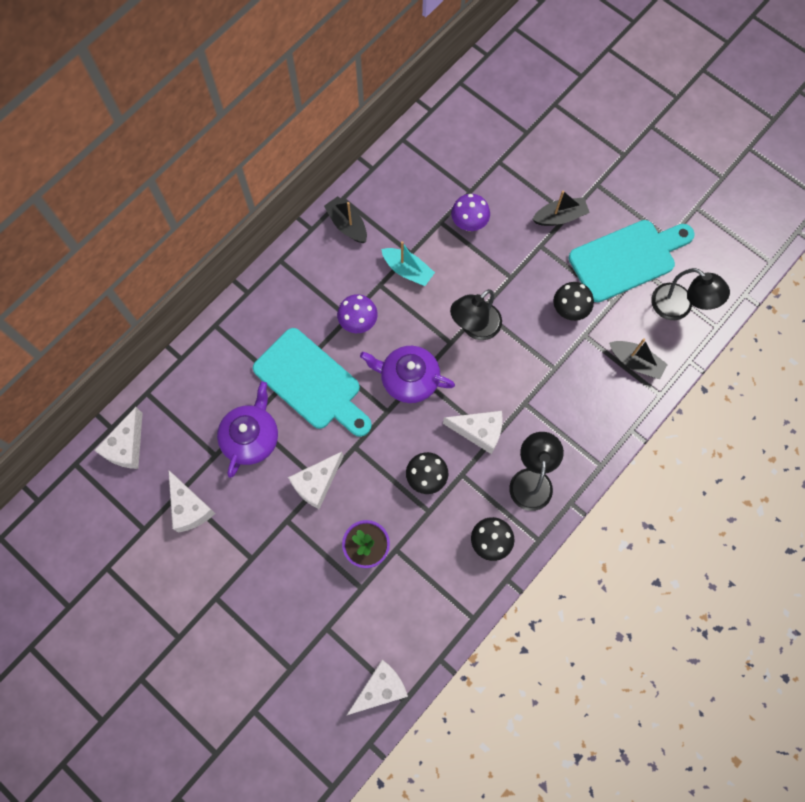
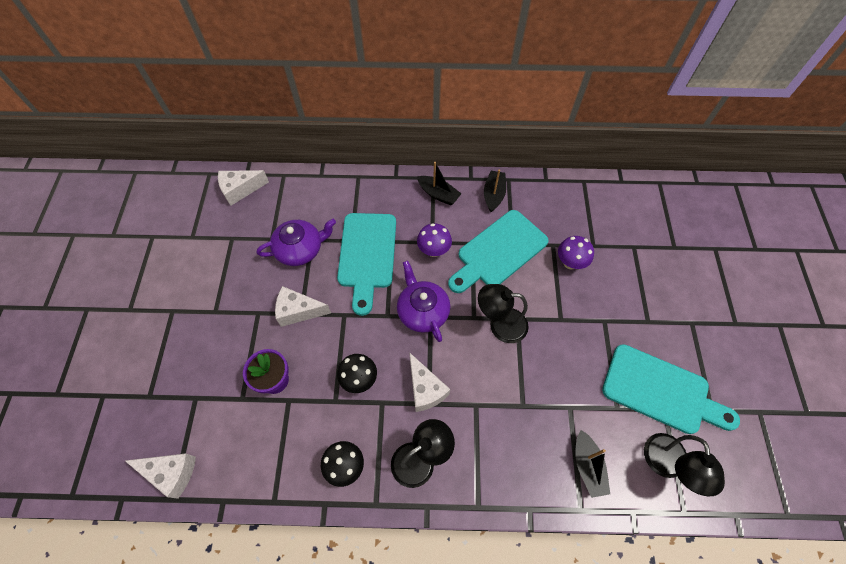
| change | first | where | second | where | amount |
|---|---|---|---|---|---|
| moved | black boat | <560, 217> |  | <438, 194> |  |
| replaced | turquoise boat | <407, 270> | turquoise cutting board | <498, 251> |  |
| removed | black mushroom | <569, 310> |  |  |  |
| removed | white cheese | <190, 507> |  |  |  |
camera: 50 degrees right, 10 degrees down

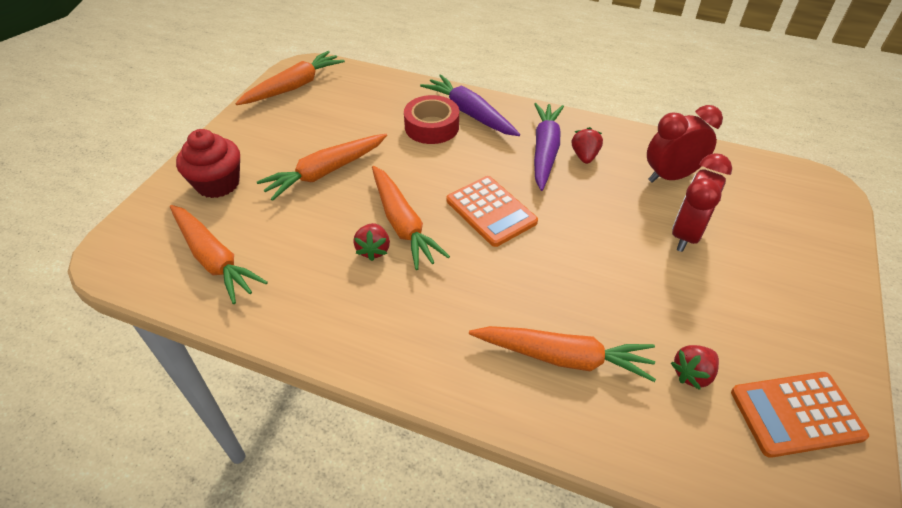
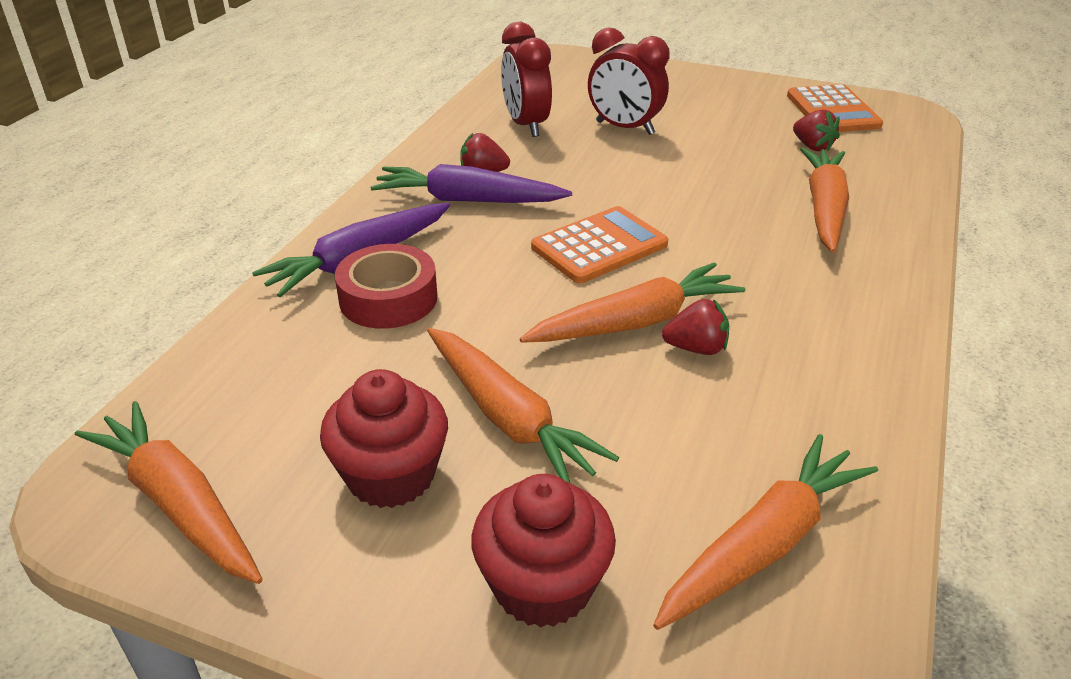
| change | first | where | second | where | amount |
|---|---|---|---|---|---|
| added |  |  | red cupcake | <391, 475> |  |
camera: 90 degrees left, 10 degrees down

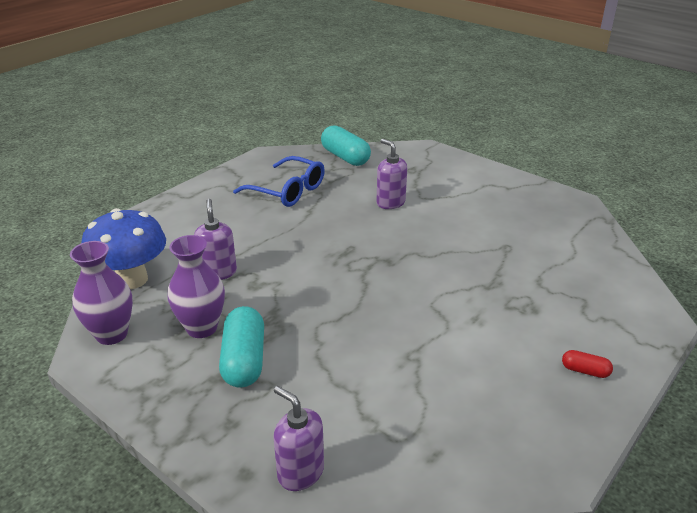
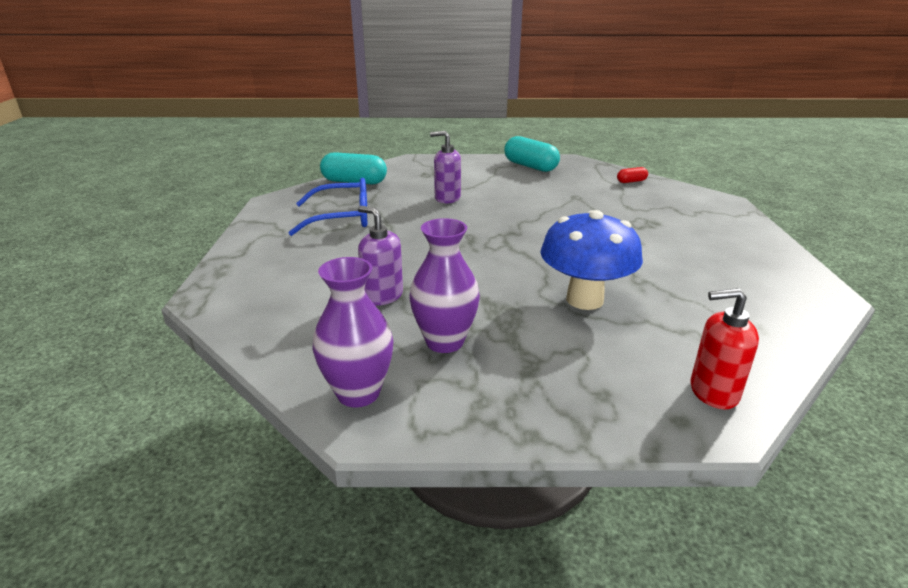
| change | first | where | second | where | amount |
|---|---|---|---|---|---|
| moved | blue mushroom | <132, 279> |  | <584, 300> |  |
| moved | turquoise capsule | <244, 360> |  | <530, 166> |  |
| moved | red capsule | <585, 371> |  | <631, 181> |  |
| recoloured | purple soap dispenser | <300, 472> | red soap dispenser | <713, 392> |  |
camera: 40 degrees left, 5 degrees down

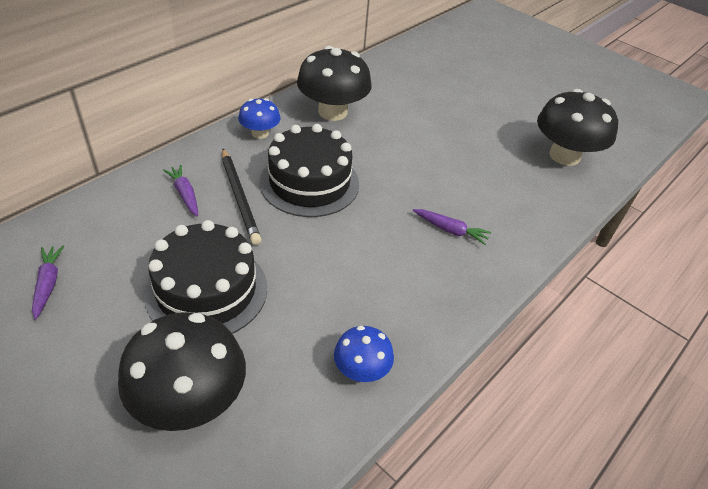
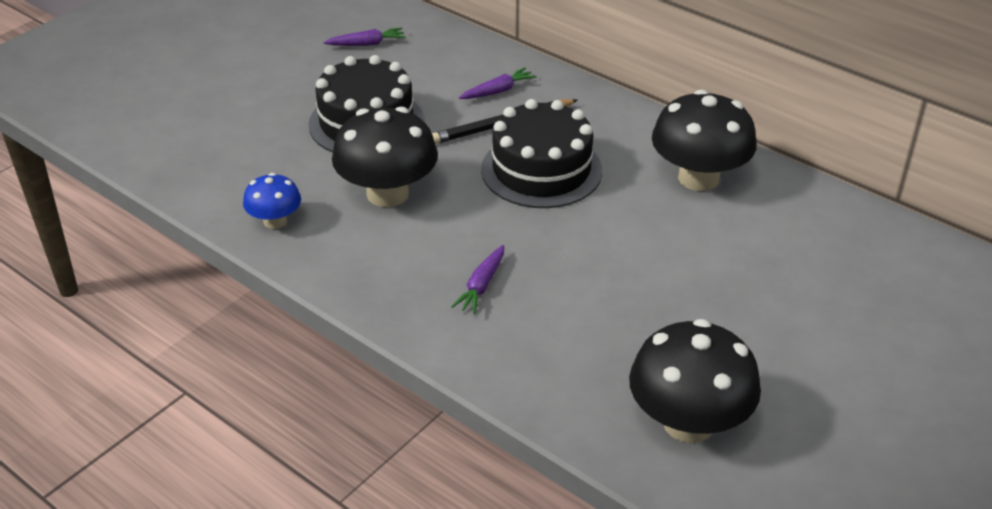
| change | first | where | second | where | amount |
|---|---|---|---|---|---|
| removed | blue mushroom | <260, 133> |  |  |  |
| moved | black mushroom | <190, 401> |  | <387, 193> |  |
camera: 90 degrees right, 5 degrees down

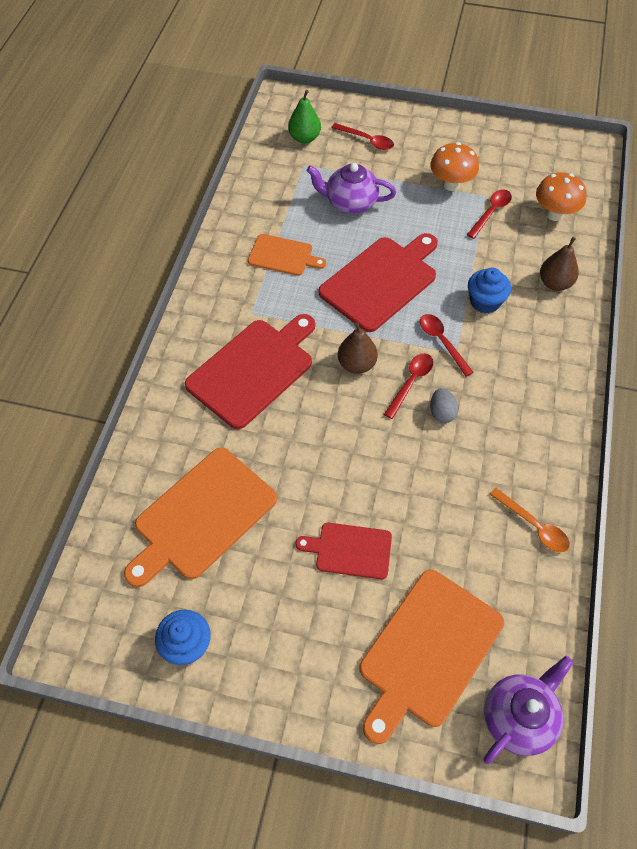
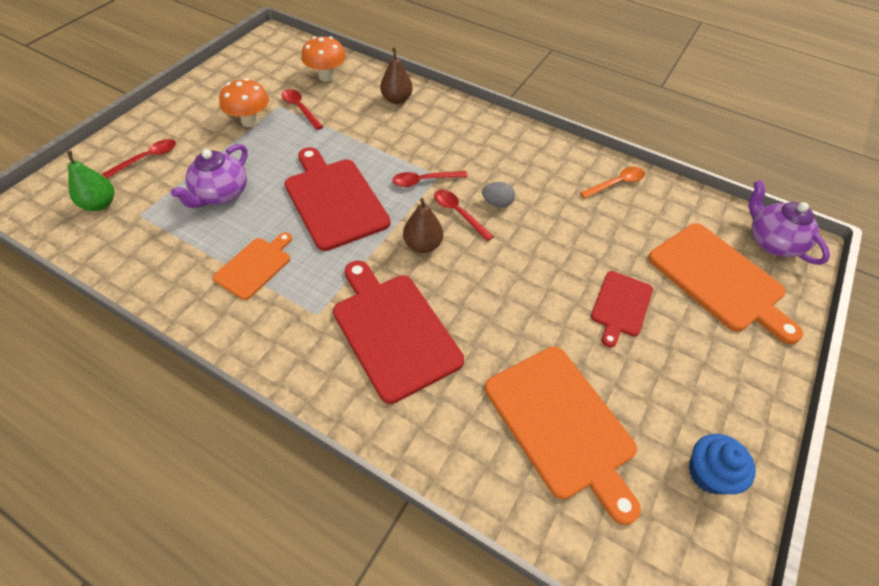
| change | first | where | second | where | amount |
|---|---|---|---|---|---|
| removed | blue cupcake | <485, 302> |  |  |  |
camera: 75 degrees left, 5 degrees down

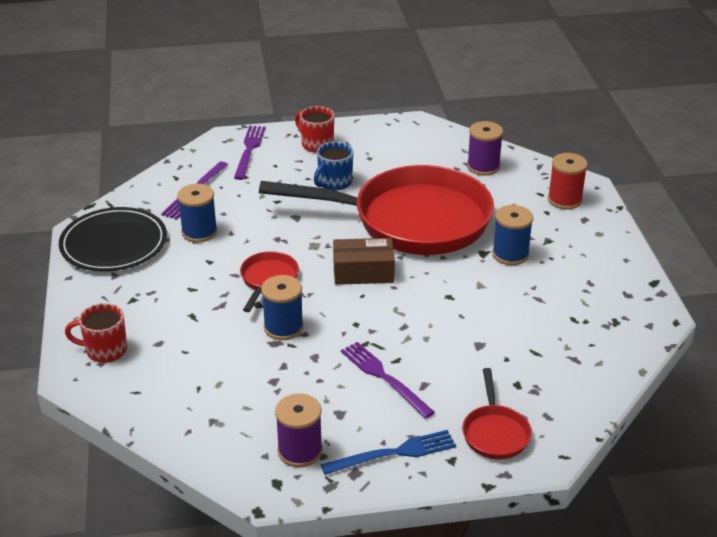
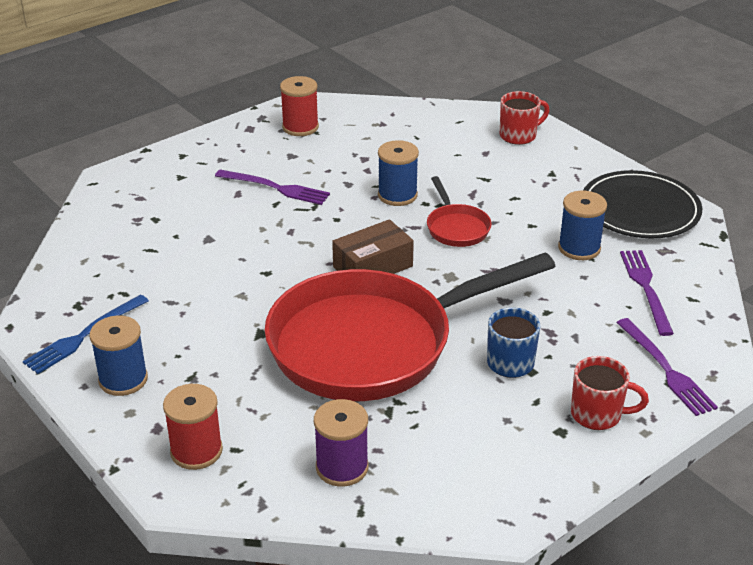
| change | first | where | second | where | amount |
|---|---|---|---|---|---|
| moved | blue spool | <510, 254> |  | <123, 379> |  |
| removed | red pan | <495, 433> |  |  |  |
| recoloured | purple spool | <300, 451> | red spool | <300, 127> |  |
| moved | blue fork | <393, 453> |  | <84, 336> |  |
camera: 150 degrees right, 0 degrees up

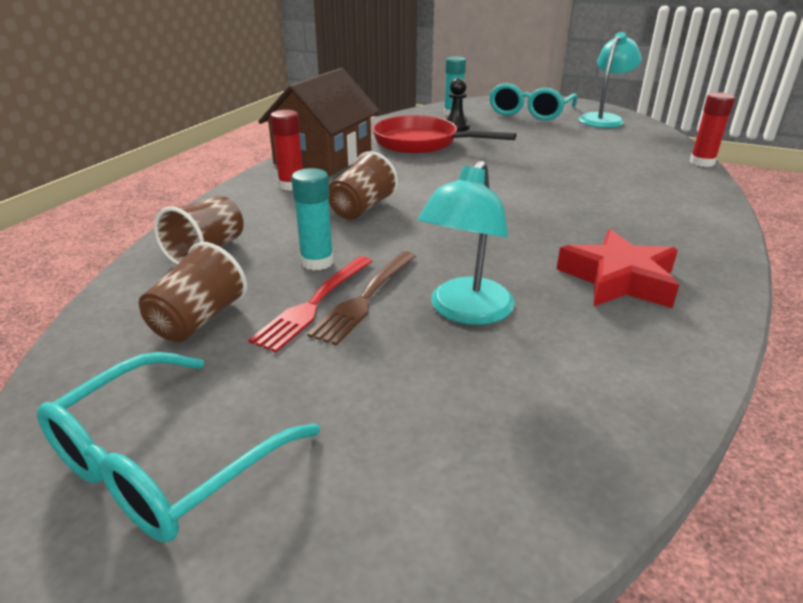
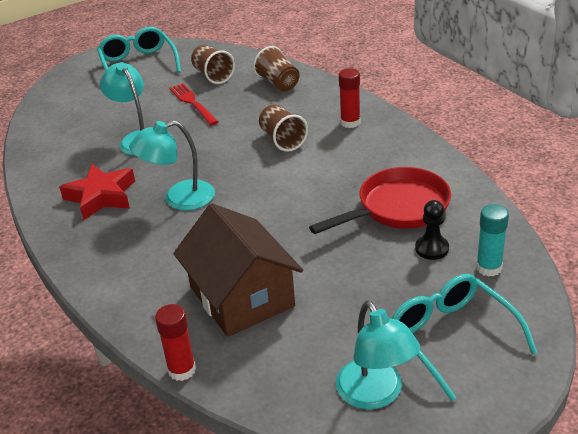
| change | first | where | second | where | amount |
|---|---|---|---|---|---|
| moved | brown house | <323, 158> |  | <242, 296> |  |
| removed | turquoise glue stick | <317, 262> |  |  |  |
| removed | brown fork | <365, 298> |  |  |  |
| added |  |  | turquoise lamp | <179, 199> |  |
camera: 125 degrees right, 5 degrees up

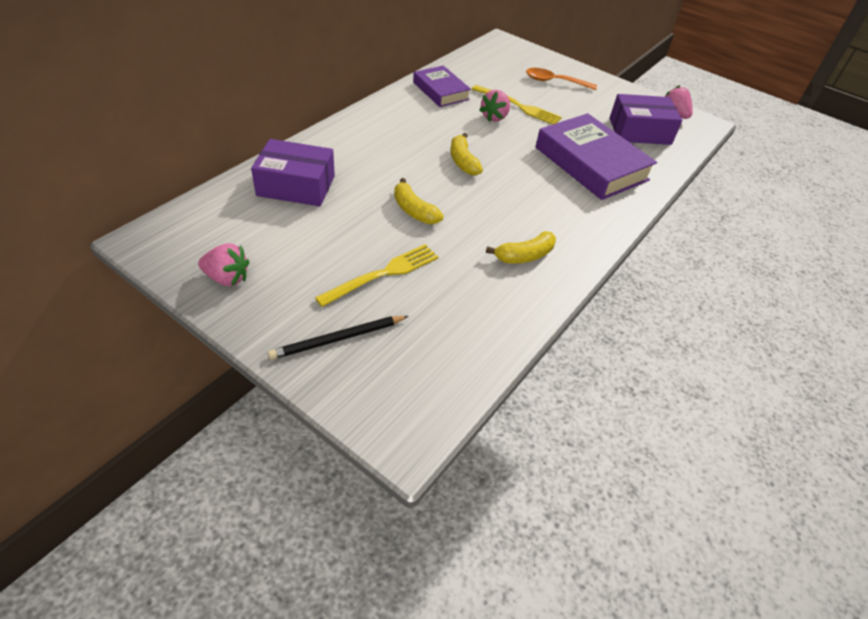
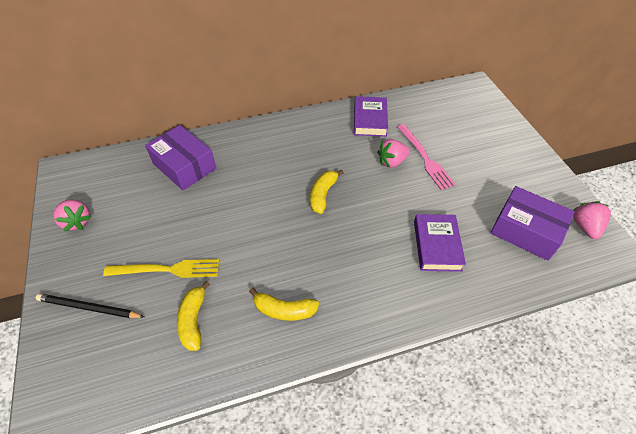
| change | first | where | second | where | amount |
|---|---|---|---|---|---|
| removed | orange spoon | <554, 82> |  |  |  |
| recoloured | yellow fork | <518, 106> | pink fork | <425, 158> |  |
| resized | purple book | <590, 164> |  | <436, 245> | x0.60 |
| moved | yellow banana | <414, 210> |  | <193, 320> |  |
camera: 40 degrees right, 5 degrees up

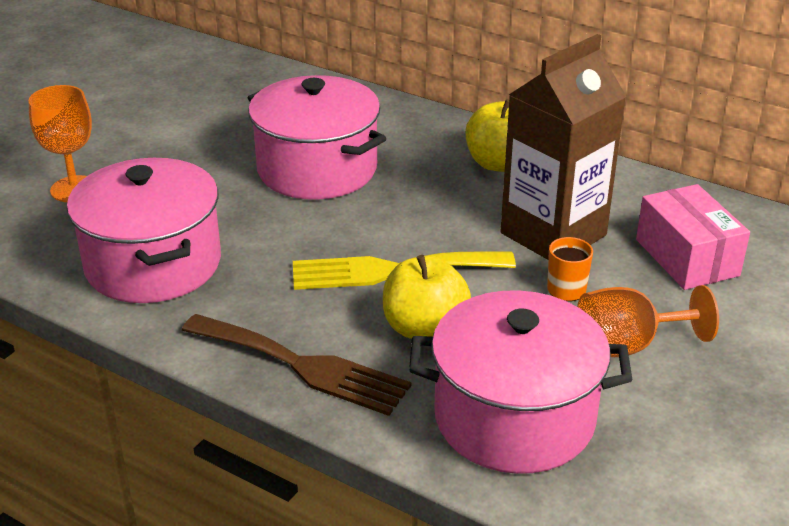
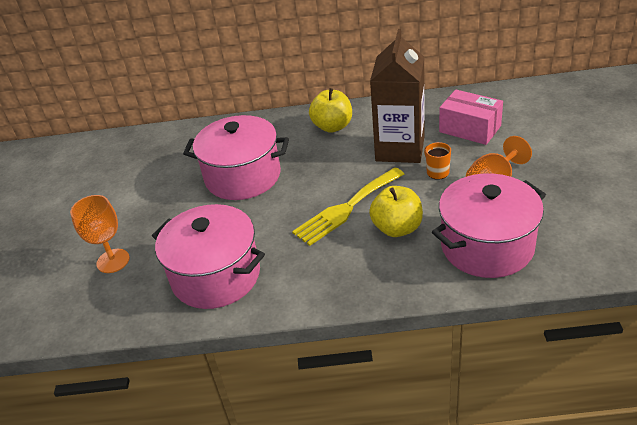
| change | first | where | second | where | amount |
|---|---|---|---|---|---|
| removed | brown fork | <302, 366> |  |  |  |
camera: 30 degrees left, 5 degrees up

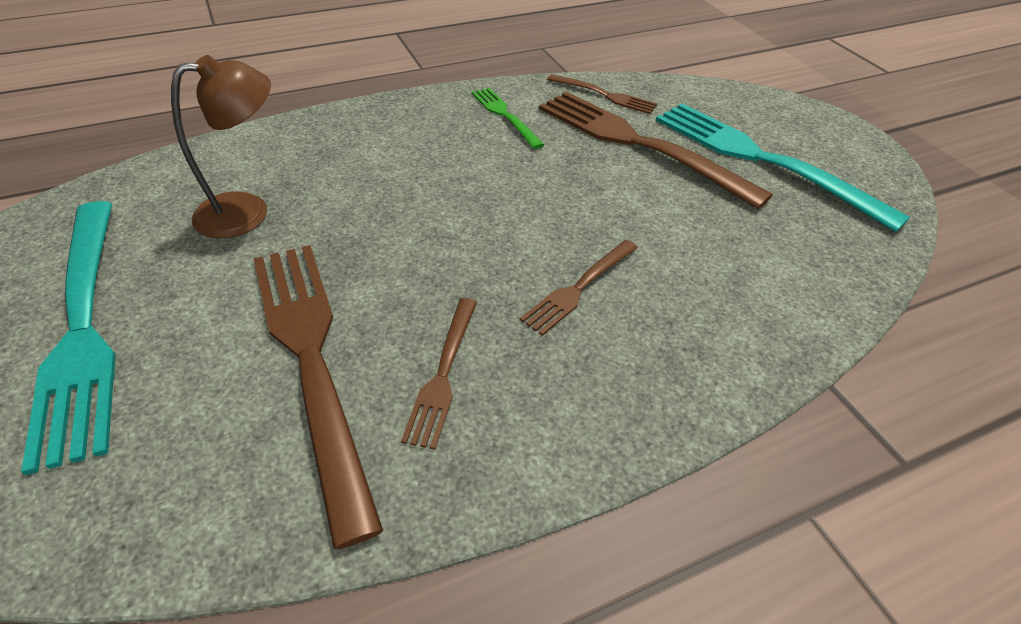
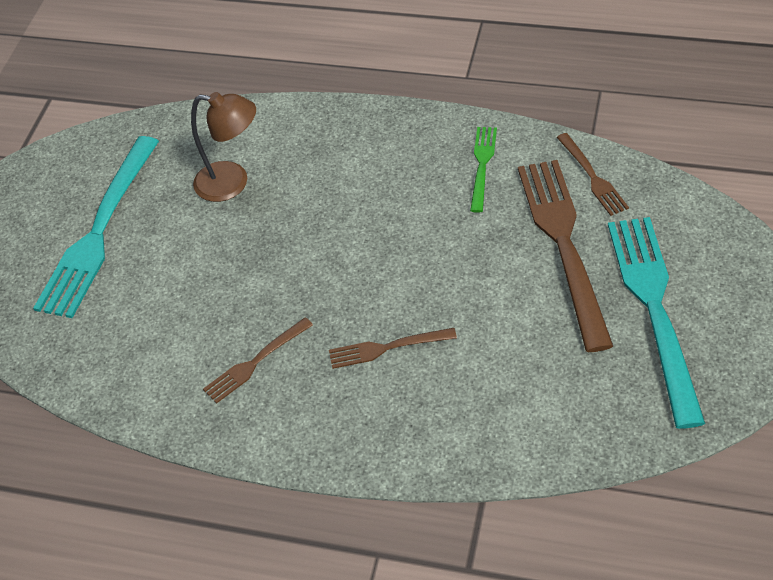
| change | first | where | second | where | amount |
|---|---|---|---|---|---|
| removed | brown fork | <310, 359> |  |  |  |
camera: 45 degrees right, 5 degrees up

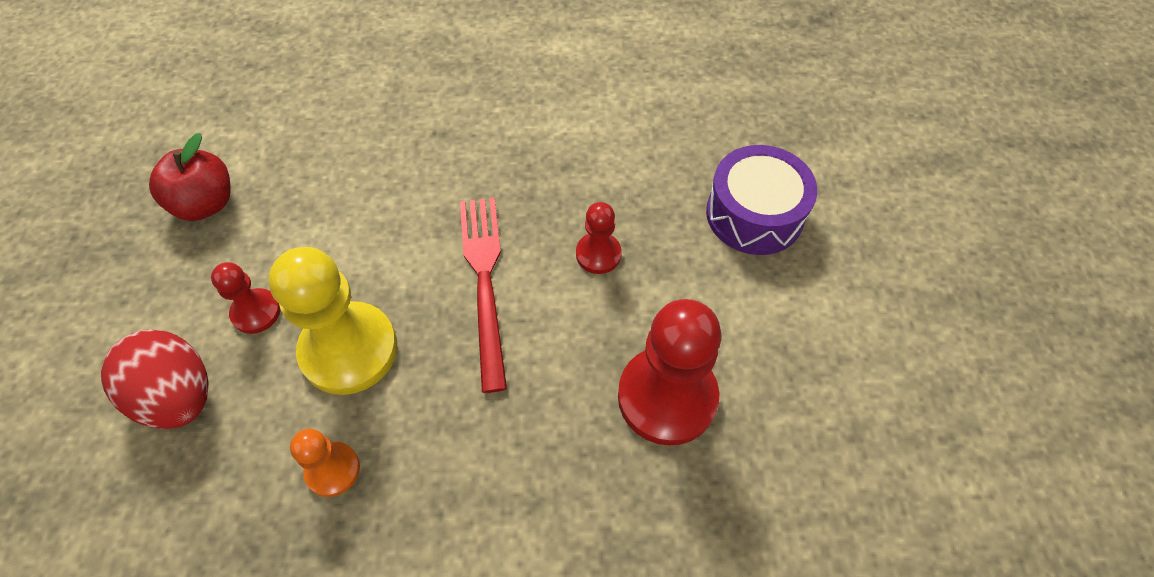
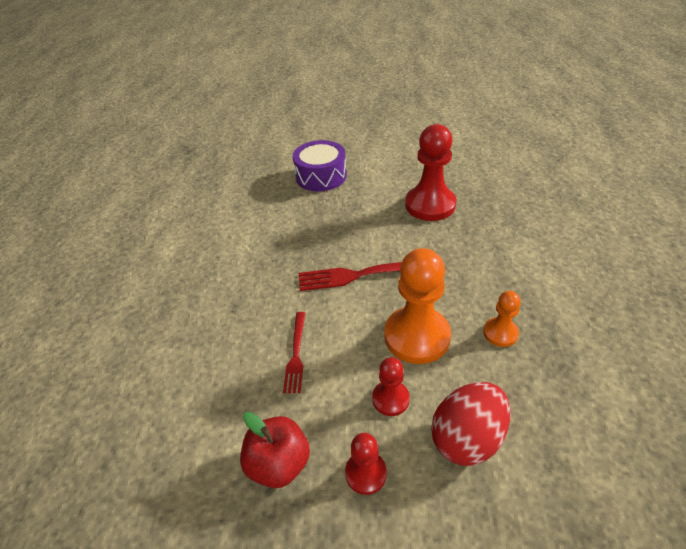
| change | first | where | second | where | amount |
|---|---|---|---|---|---|
| moved | red pawn | <598, 254> |  | <365, 473> |  |
| recoloured | yellow pawn | <349, 350> | orange pawn | <417, 336> |  |
| added |  |  | red fork | <296, 354> |  |
camera: 85 degrees left, 15 degrees down

